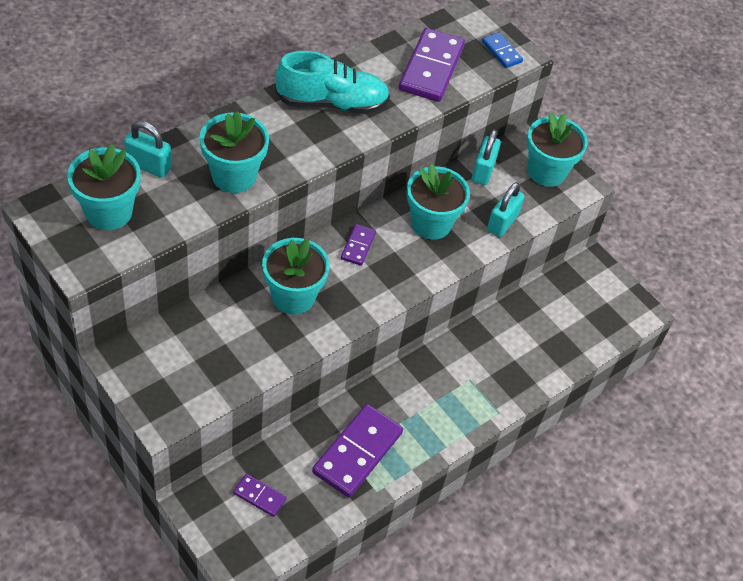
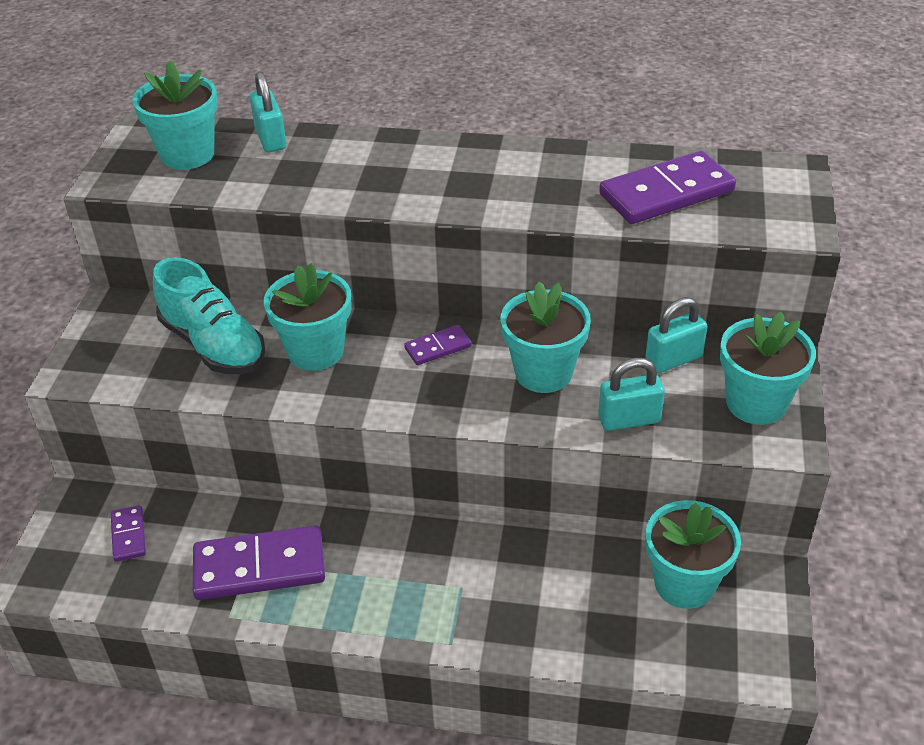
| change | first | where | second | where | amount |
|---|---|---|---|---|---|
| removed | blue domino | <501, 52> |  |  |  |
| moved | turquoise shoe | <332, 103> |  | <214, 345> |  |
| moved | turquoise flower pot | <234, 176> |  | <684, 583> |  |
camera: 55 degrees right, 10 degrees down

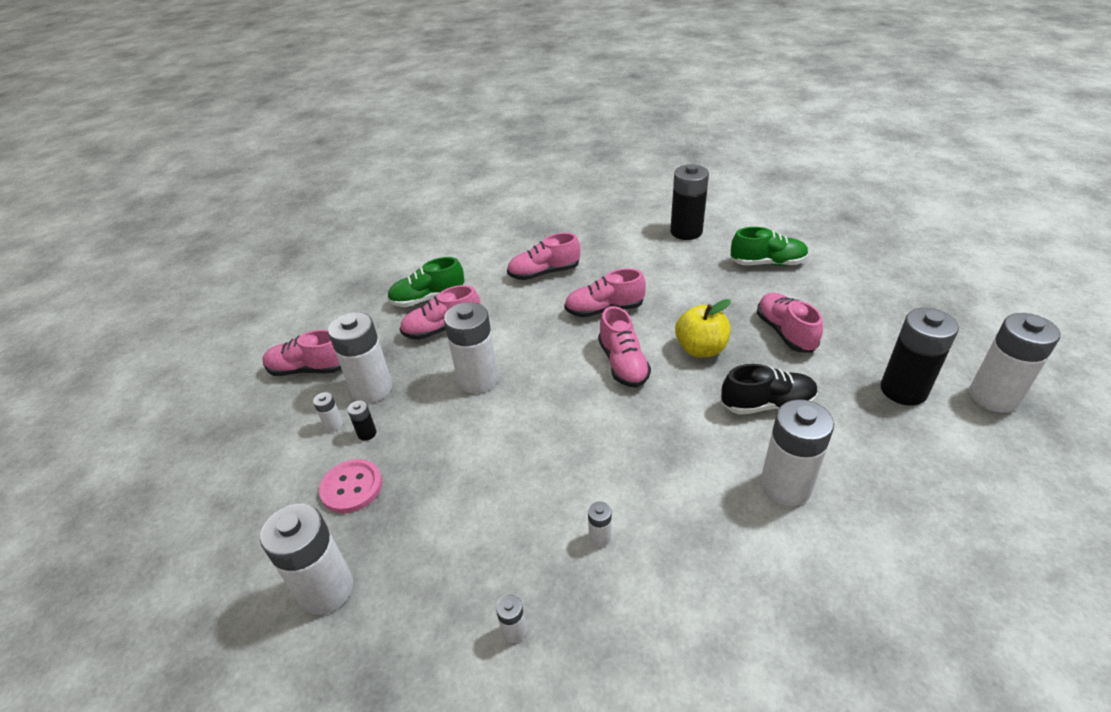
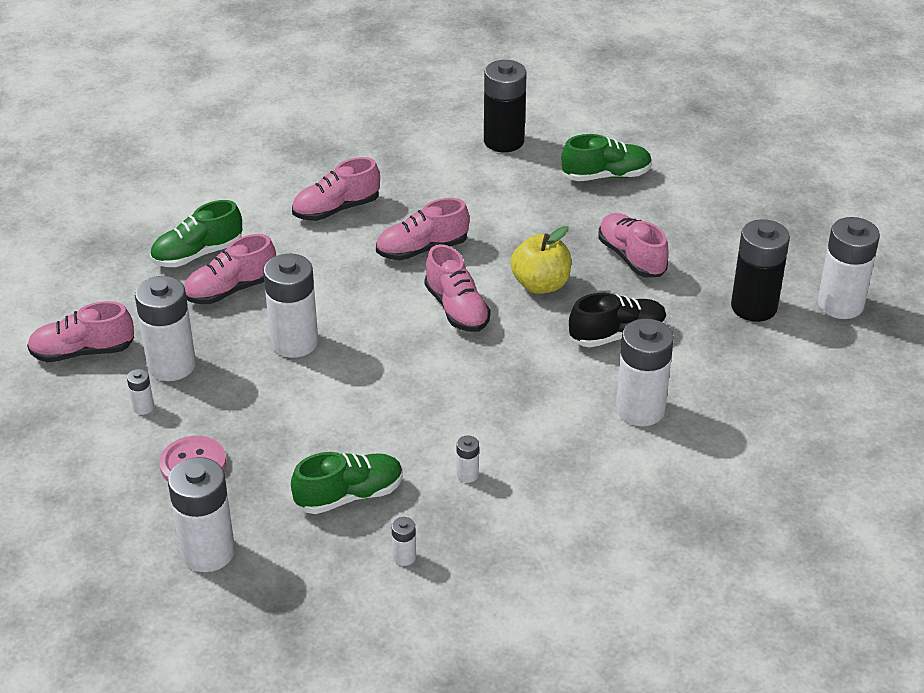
| change | first | where | second | where | amount |
|---|---|---|---|---|---|
| removed | black battery | <367, 433> |  |  |  |
| added |  |  | green shoe | <349, 495> |  |
camera: 15 degrees left, 0 degrees up

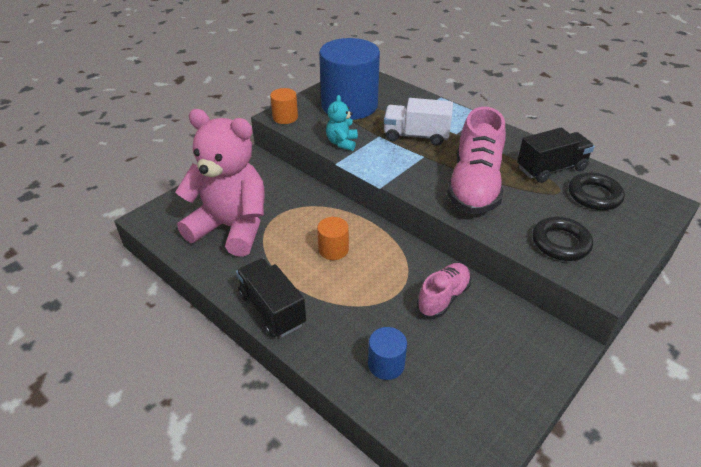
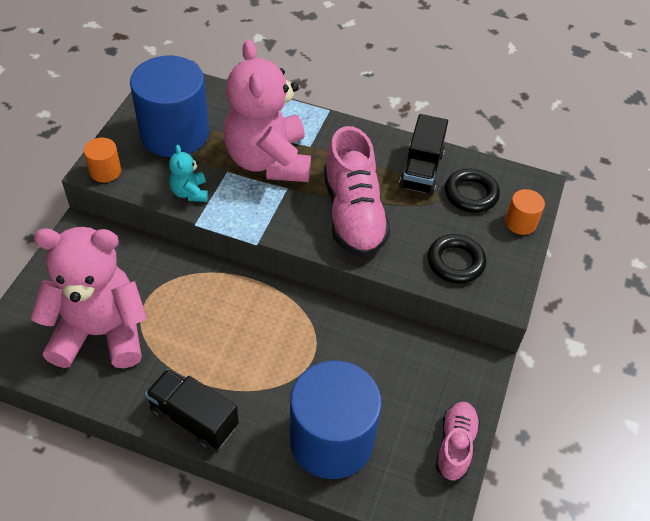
| change | first | where | second | where | amount |
|---|---|---|---|---|---|
| replaced | white truck | <416, 136> | pink teddy bear | <268, 161> |  |
| turned | black truck | <551, 169> |  | <421, 170> | 150 degrees clockwise |
| moved | orange cylinder | <333, 249> |  | <520, 222> |  |
| moved | pink shoe | <443, 297> |  | <455, 445> |  |
| resized | blue cylinder | <386, 364> |  | <331, 440> | x2.30 |
camera: 25 degrees left, 10 degrees up

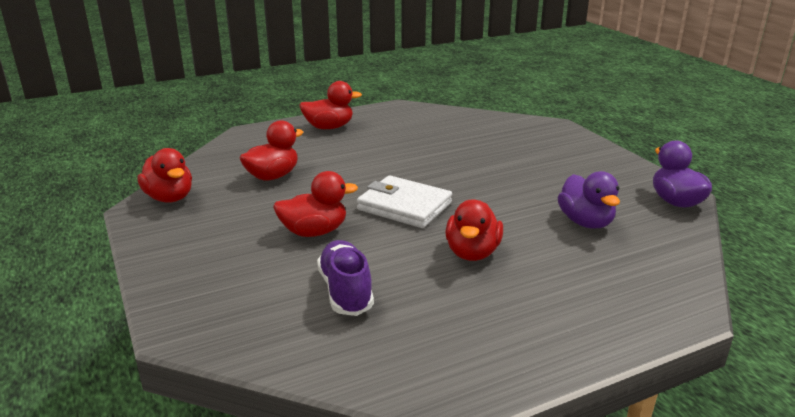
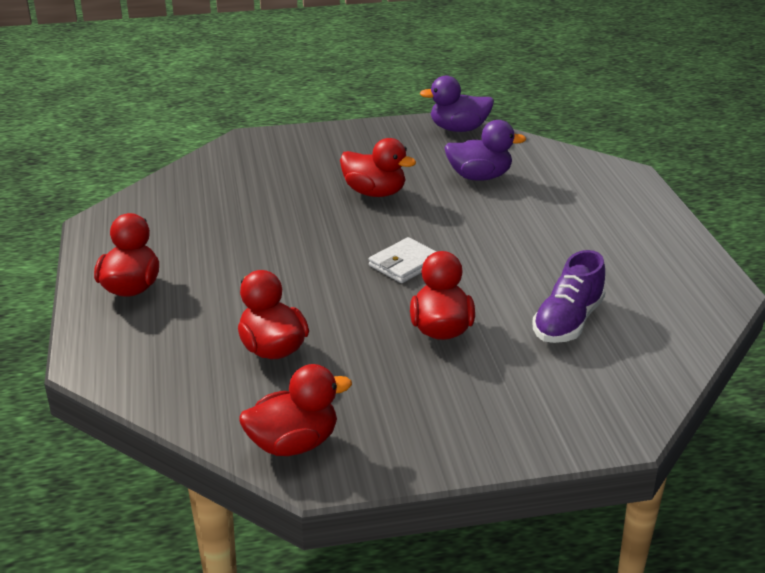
| change | first | where | second | where | amount |
|---|---|---|---|---|---|
| resized | white wallet | <404, 206> |  | <404, 264> | x0.65 |
| moved | red duck | <472, 253> |  | <374, 193> |  |
| turned | purple shoe | <345, 291> |  | <568, 322> | 60 degrees counterclockwise |
camera: 75 degrees left, 5 degrees up

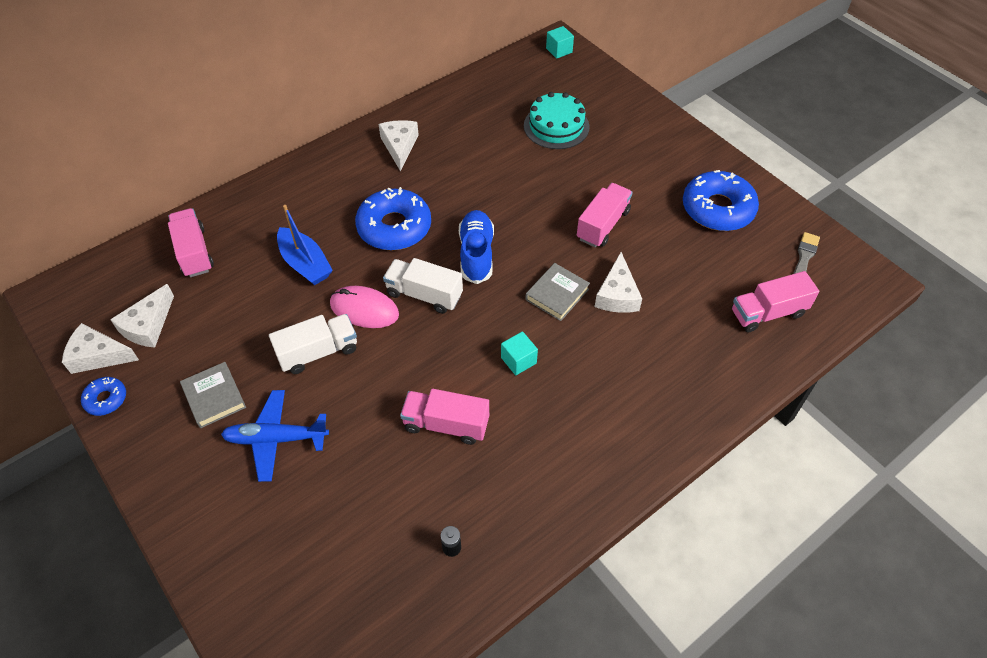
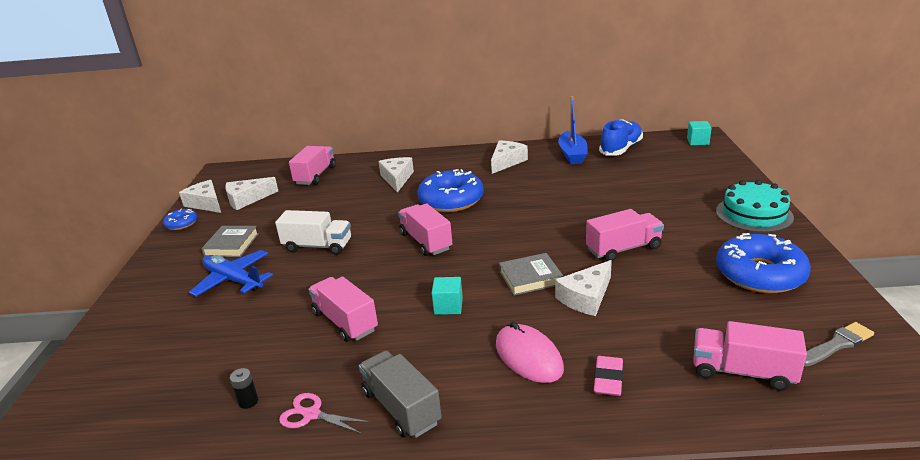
| change | first | where | second | where | amount |
|---|---|---|---|---|---|
| moved | turquoise cake | <556, 126> |  | <754, 214> |  |
| moved | blue boat | <305, 264> |  | <572, 154> |  |
| moved | blue shoe | <476, 254> |  | <621, 149> |  |
| recoloured | white truck | <424, 295> | pink truck | <426, 241> |  |
| moved | pink mouse | <364, 309> |  | <528, 357> |  |
| added |  |  | white cheese | <397, 179> |  |
| added |  |  | grey truck | <401, 407> |  |
| added |  |  | pink eraser | <608, 379> |  |
| added |  |  | pink scissors | <311, 414> |  |
camera: 40 degrees right, 25 degrees down

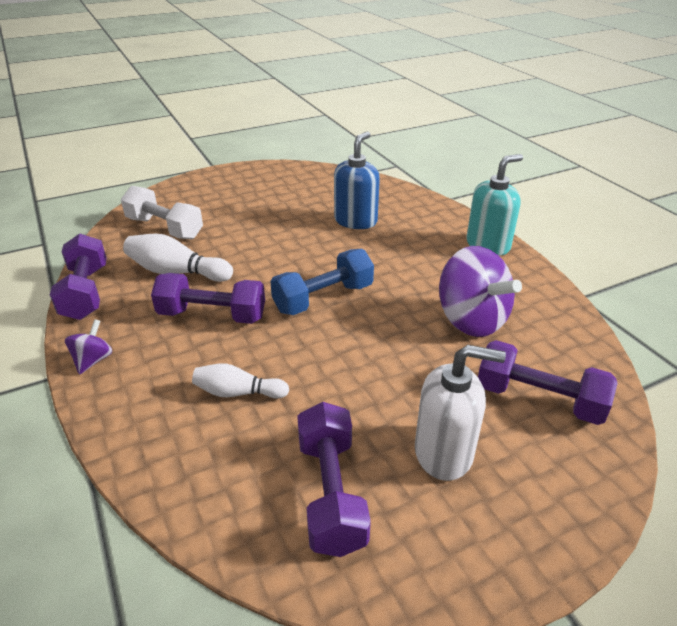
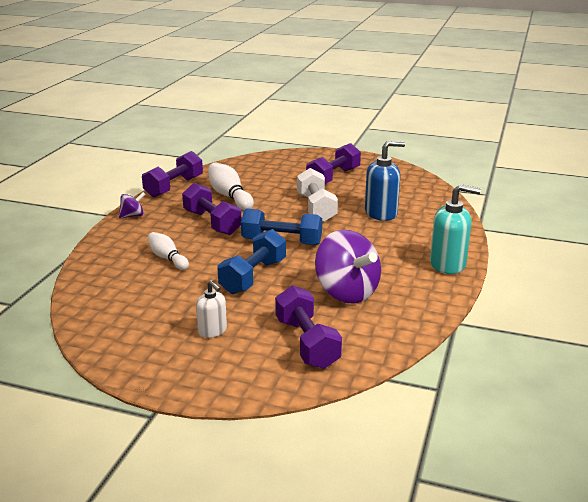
| change | first | where | second | where | amount |
|---|---|---|---|---|---|
| moved | white dumbbell | <165, 228> |  | <316, 208> |  |
| turned | purple spinning top | <471, 320> |  | <346, 292> | 45 degrees counterclockwise |
| resized | white soap dispenser | <444, 452> |  | <212, 331> | x0.59 |
| moved | purple dumbbell | <331, 493> |  | <333, 177> |  |
| added |  |  | blue dumbbell | <253, 276> |  |
camera: 45 degrees right, 10 degrees down

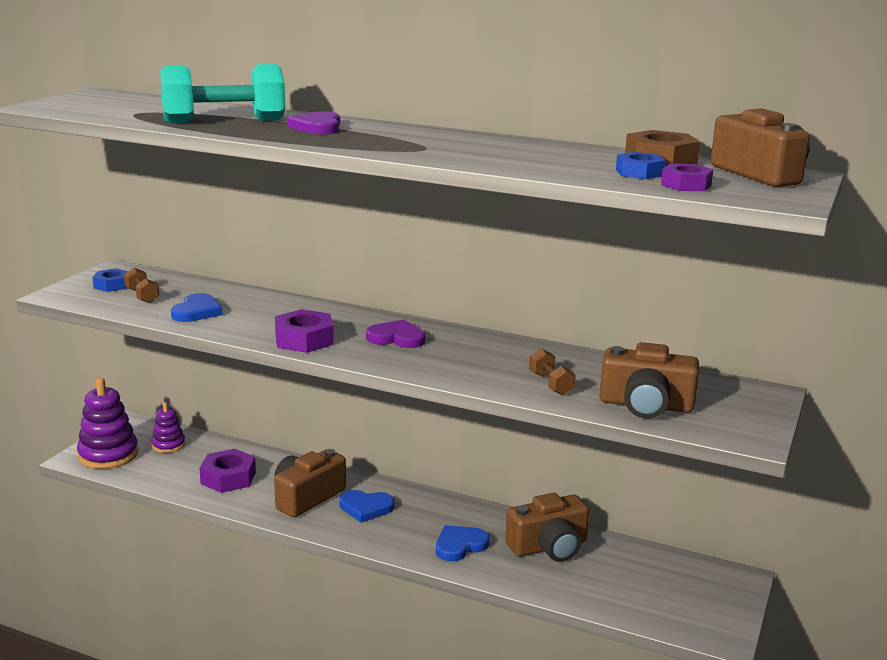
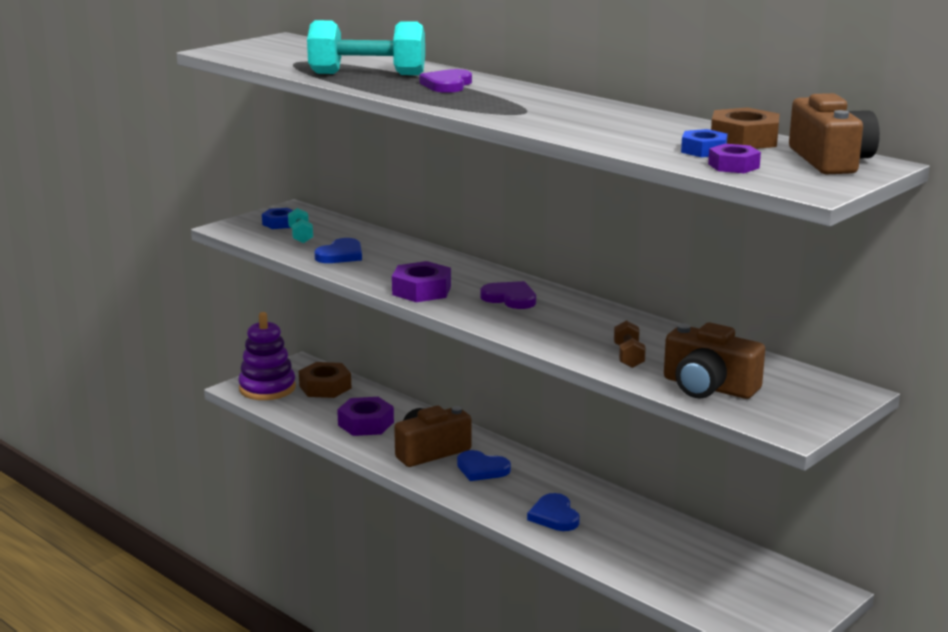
| change | first | where | second | where | amount |
|---|---|---|---|---|---|
| recoloured | brown dumbbell | <142, 296> | turquoise dumbbell | <300, 236> |  |
| replaced | purple stacking toy | <168, 445> | brown nut | <325, 387> |  |
| removed | brown camera | <549, 547> |  |  |  |
| turned | blue heart | <460, 545> |  | <554, 516> | 90 degrees counterclockwise |
camera: 20 degrees right, 0 degrees up

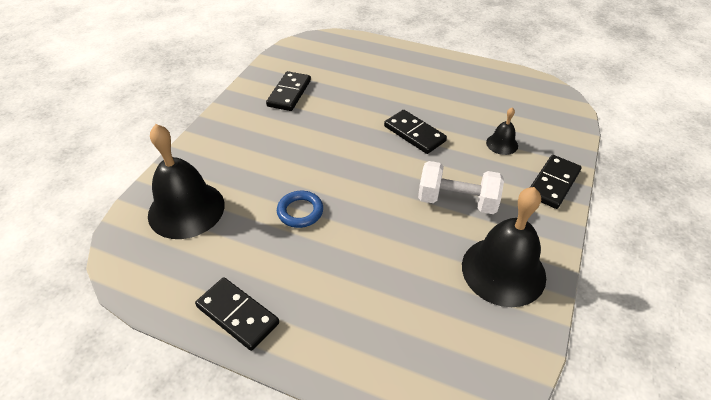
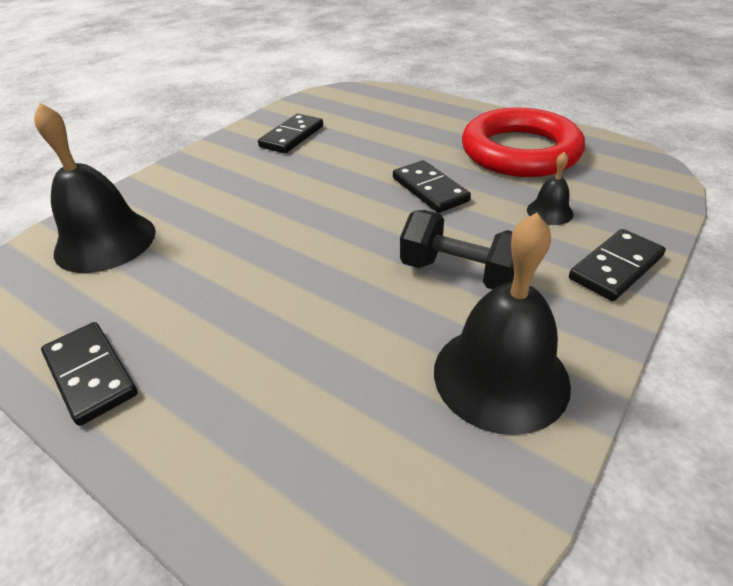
| change | first | where | second | where | amount |
|---|---|---|---|---|---|
| recoloured | white dumbbell | <457, 201> | black dumbbell | <460, 273> |  |
| removed | blue ring | <300, 211> |  |  |  |
| added |  |  | red ring | <520, 151> |  |
camera: 15 degrees right, 5 degrees down

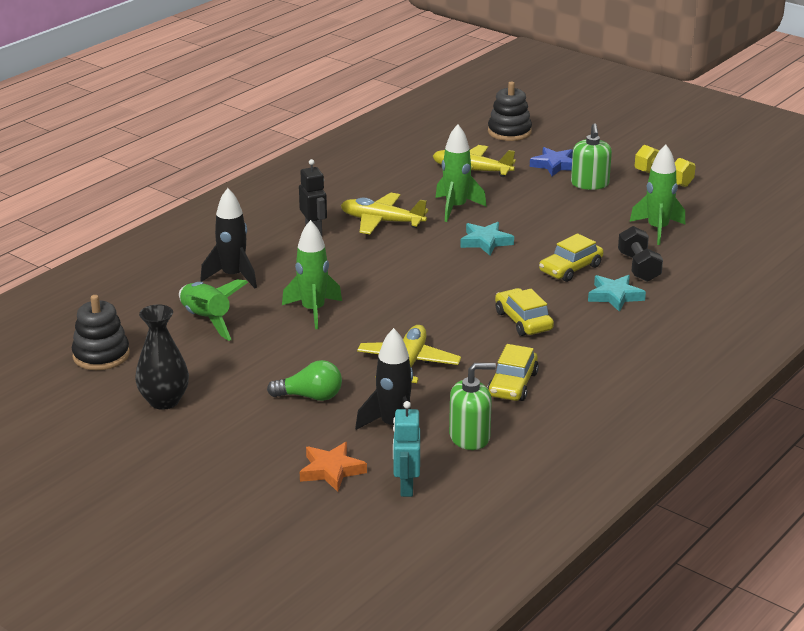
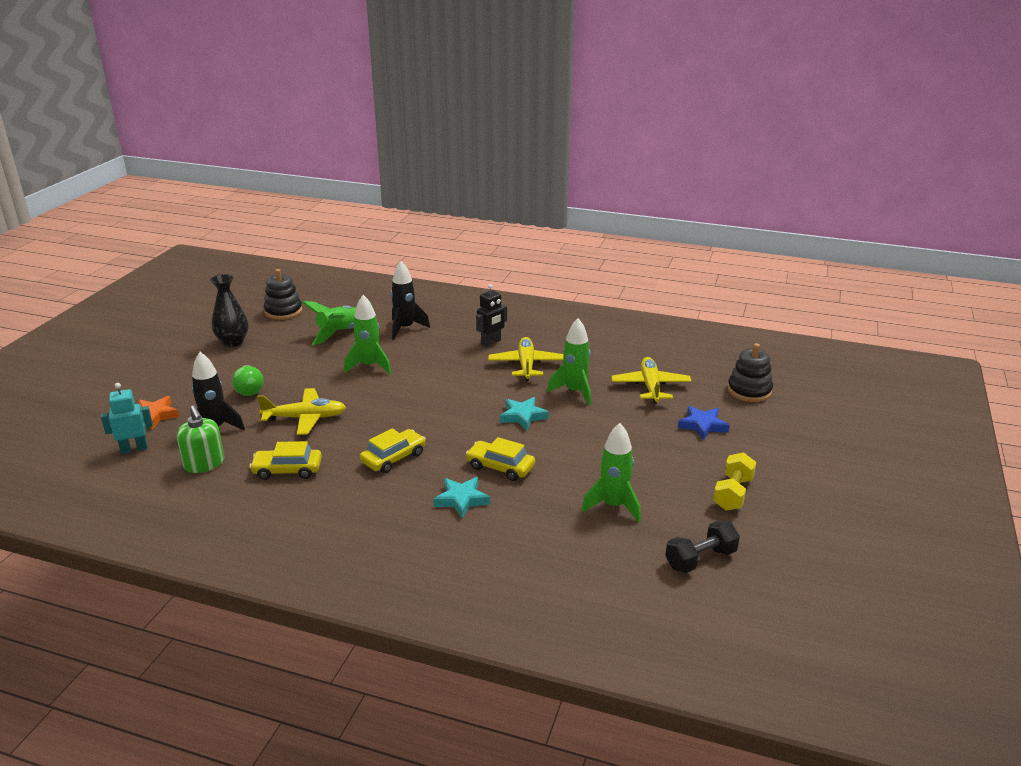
| change | first | where | second | where | amount |
|---|---|---|---|---|---|
| removed | green soap dispenser | <590, 184> |  |  |  |
| moved | black dumbbell | <638, 267> |  | <700, 559> |  |
camera: 70 degrees right, 0 degrees up

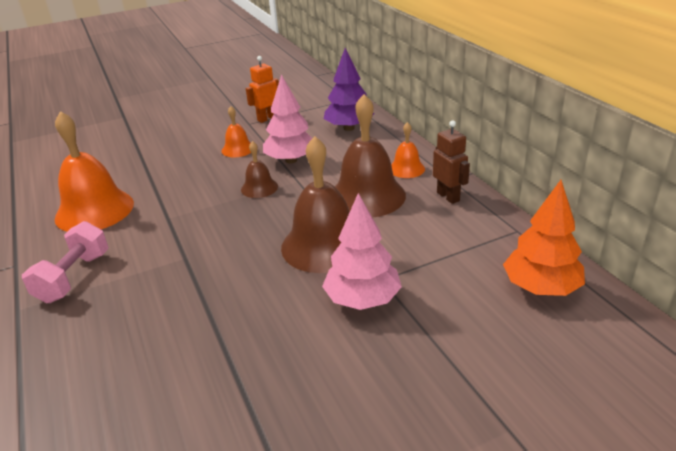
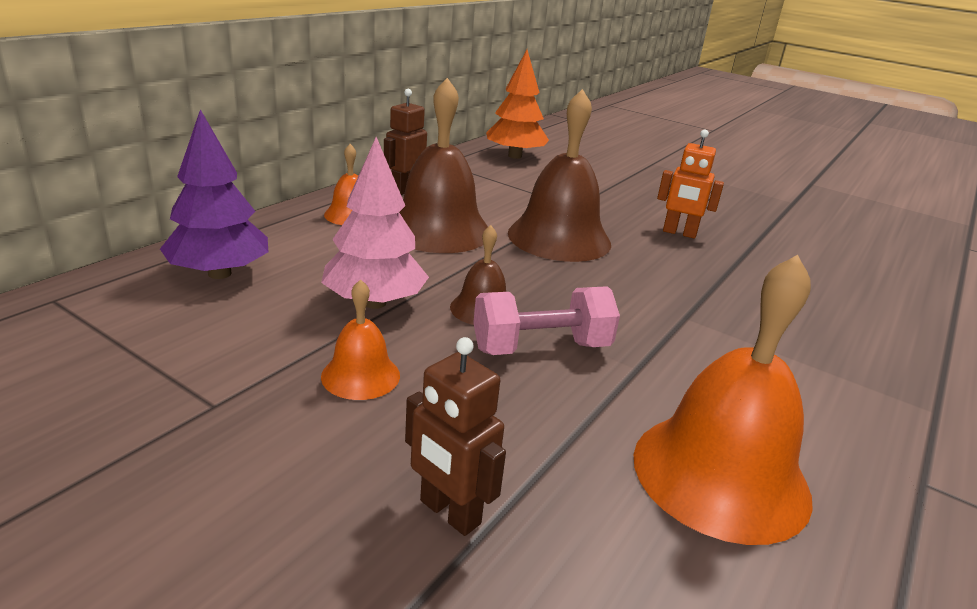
| change | first | where | second | where | amount |
|---|---|---|---|---|---|
| moved | orange robot | <267, 118> |  | <679, 233> |  |
| removed | pink tree | <362, 299> |  |  |  |
| moved | pink dumbbell | <74, 277> |  | <541, 348> |  |
| added |  |  | brown robot | <449, 513> |  |
camera: 125 degrees left, 5 degrees down

